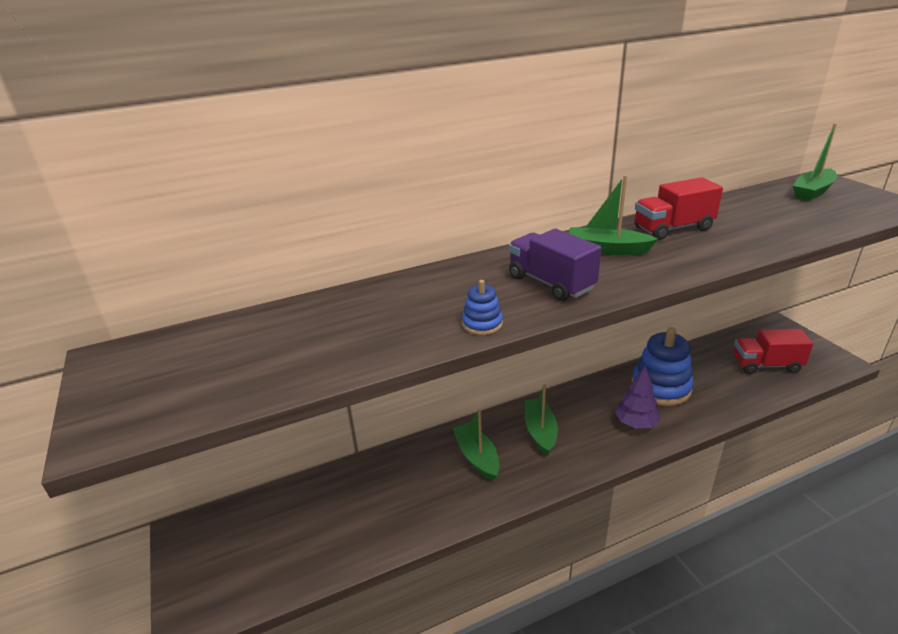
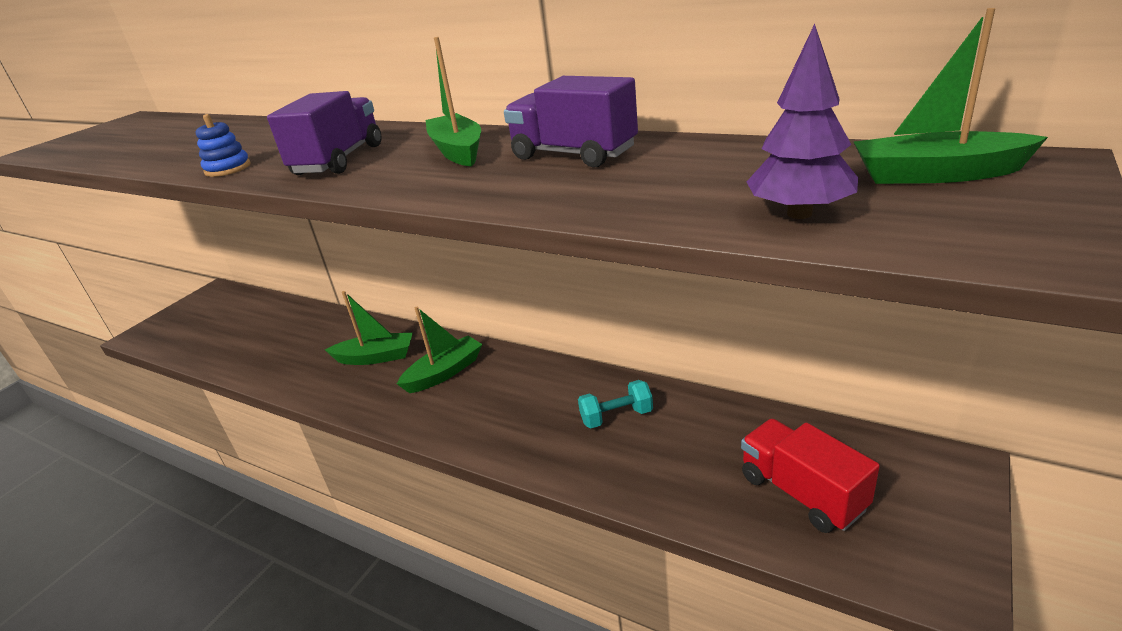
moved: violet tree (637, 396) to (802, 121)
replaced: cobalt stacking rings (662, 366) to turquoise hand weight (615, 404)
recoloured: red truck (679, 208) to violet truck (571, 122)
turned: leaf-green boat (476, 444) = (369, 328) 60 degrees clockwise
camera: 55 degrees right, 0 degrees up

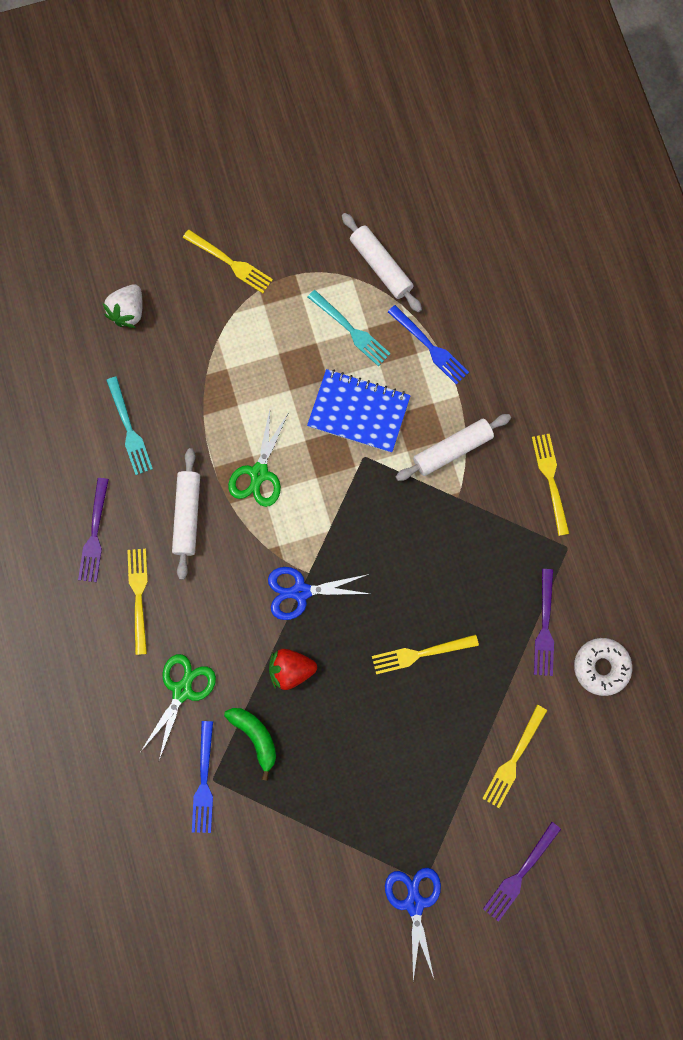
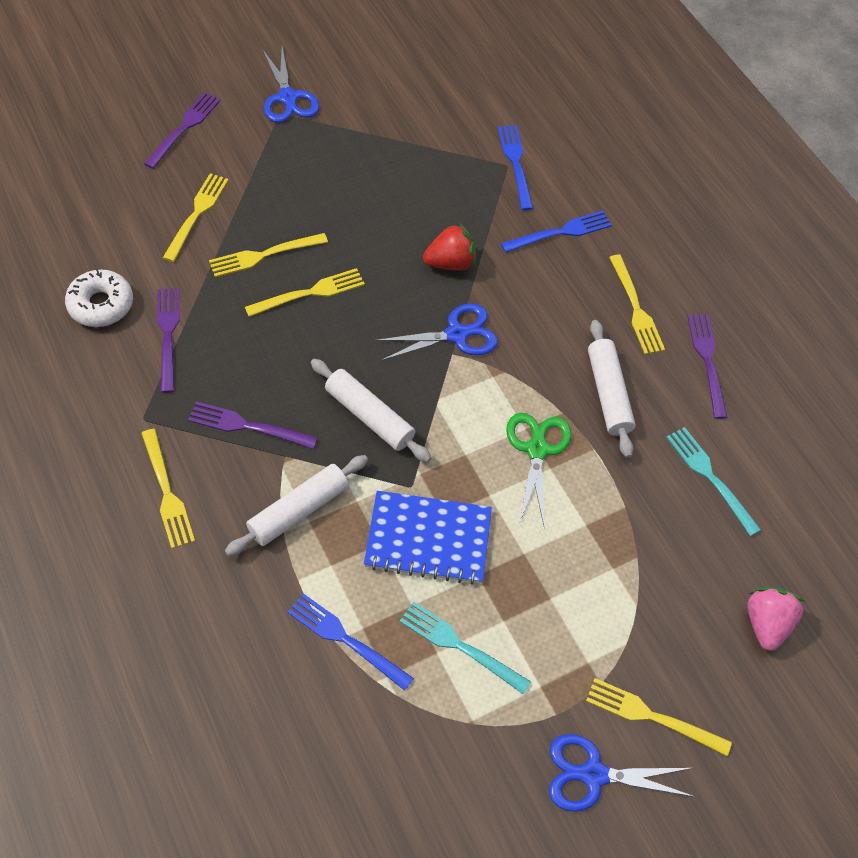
removed: leaf-green toy banana (250, 744)
added: violet fork (253, 425); bright yellow fork (268, 255); cobalt pair of scissors (622, 773)
moved: pure white rolling pin (382, 262) to (371, 411)
replaced: leaf-green pair of scissors (178, 707) to cobalt fork (556, 232)
recoloured: pure white strawberry (123, 306) to rosy strawberry (775, 619)
camera: 165 degrees right, 20 degrees down

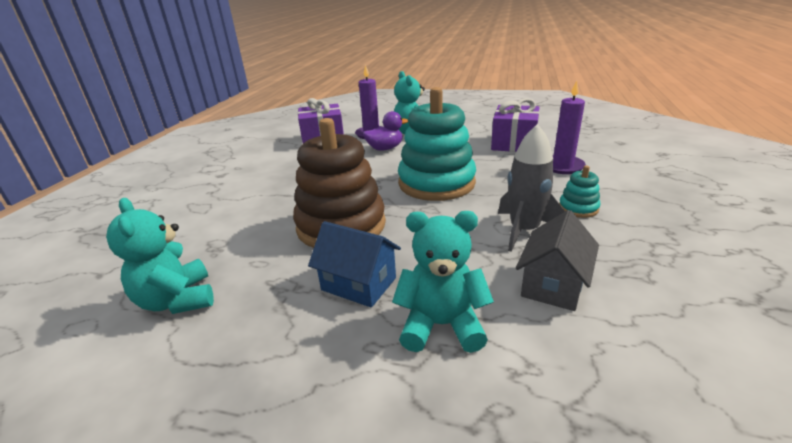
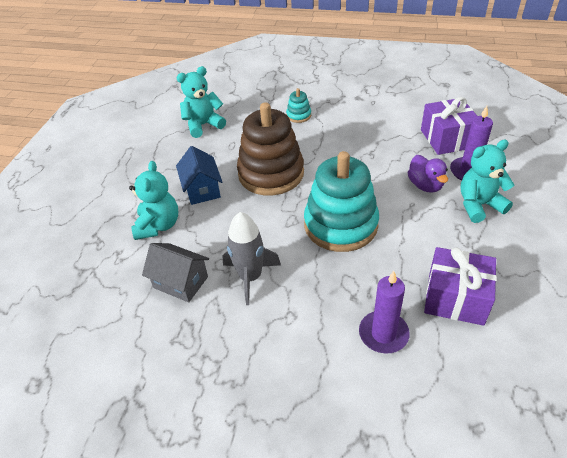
moved: turquoise stacking rings (580, 191) to (298, 105)
turned: cobalt cottage (354, 264) = (199, 175) 45 degrees counterclockwise
camera: 90 degrees right, 15 degrees up

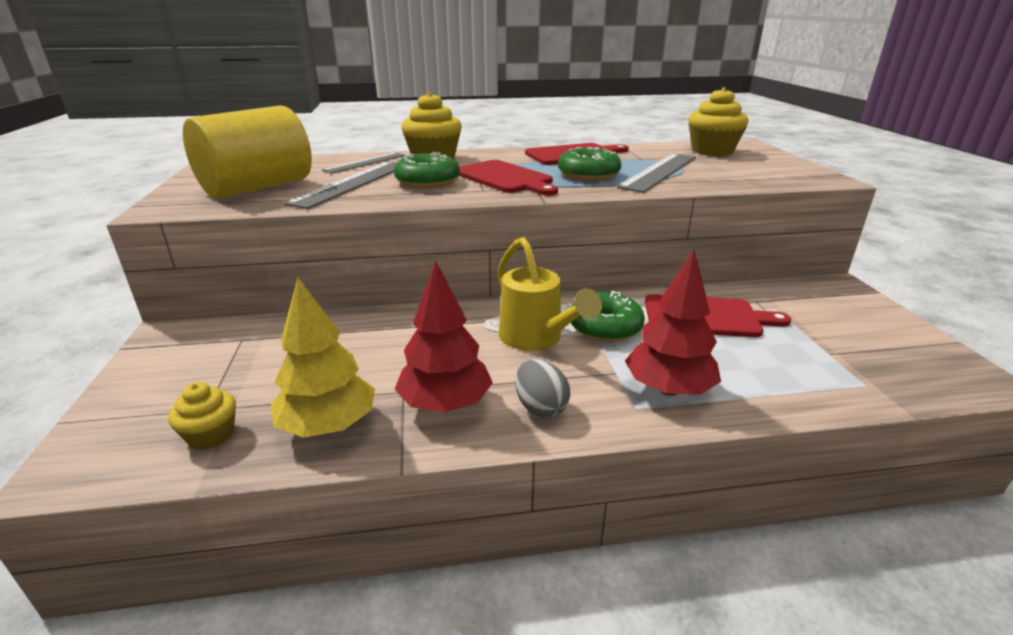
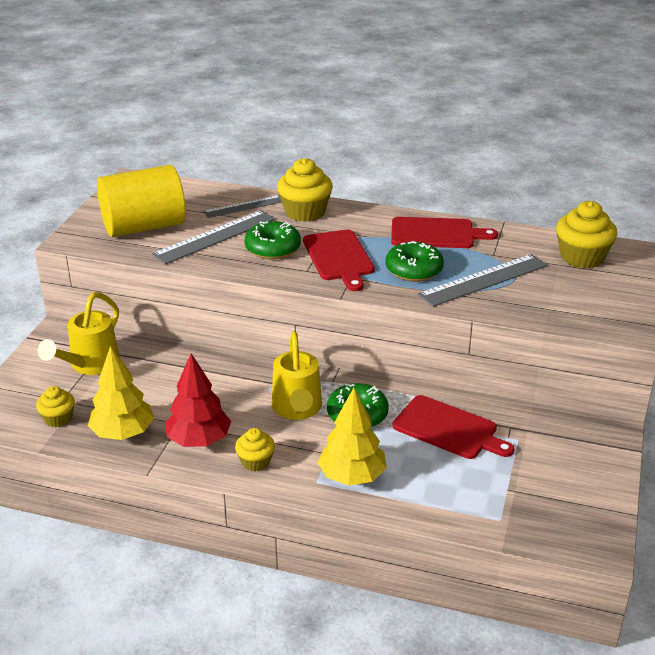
added: bright yellow watering pot (78, 333)
replaced: gray egg shape (542, 388) to bright yellow fairy cake (255, 449)
recoloured: red tree (673, 323) to bright yellow tree (352, 436)
camera: 25 degrees right, 5 degrees up

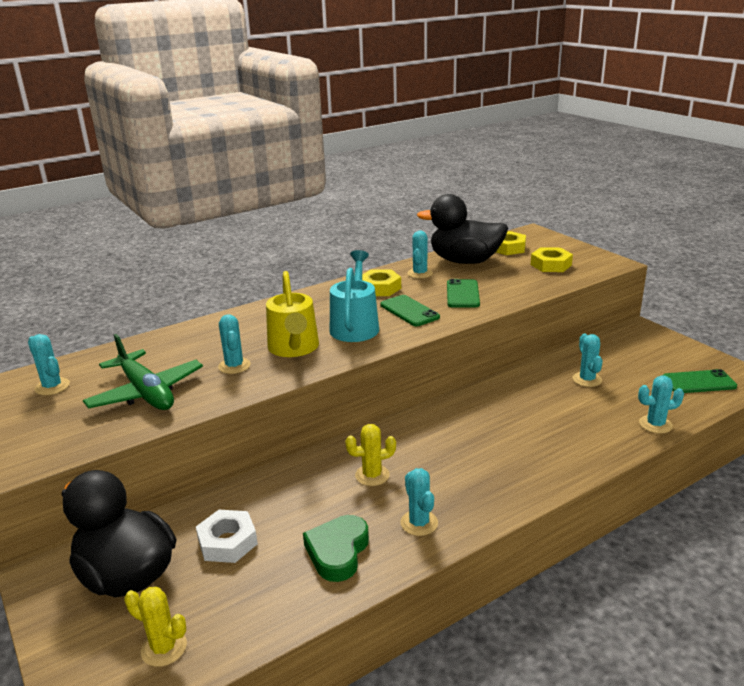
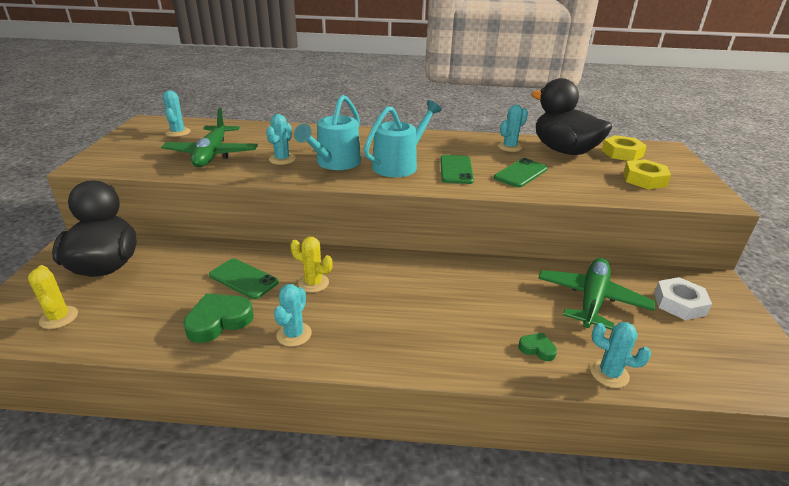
removed: bright yellow hex nut (381, 282)
added: leaf-green heart (537, 347)
moved: pure white hex nut (227, 536) to (683, 298); leaf-green smartphone (700, 381) to (244, 279)
replaced: turquoise prickly plant (588, 360) to leaf-green aeroplane (596, 294)
recoloured: bright yellow watering pot (292, 314) to turquoise watering pot (327, 132)
camera: 35 degrees right, 5 degrees up

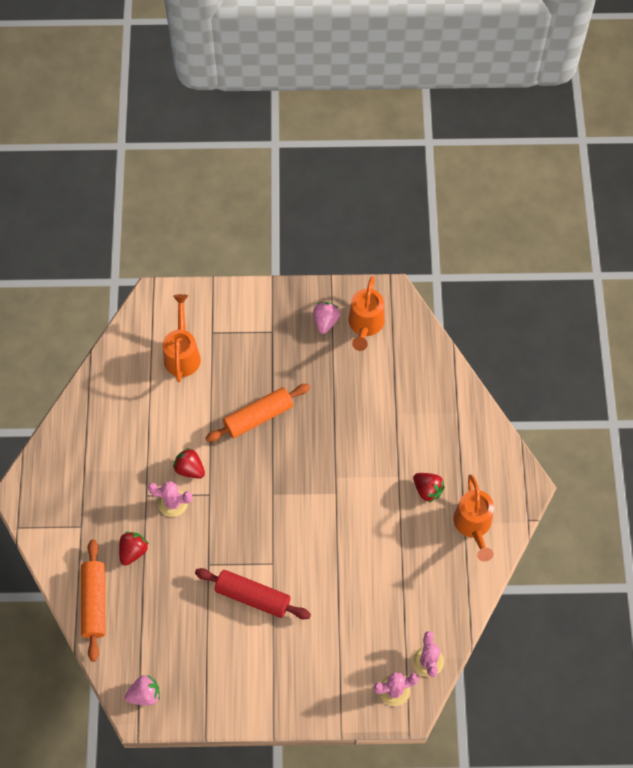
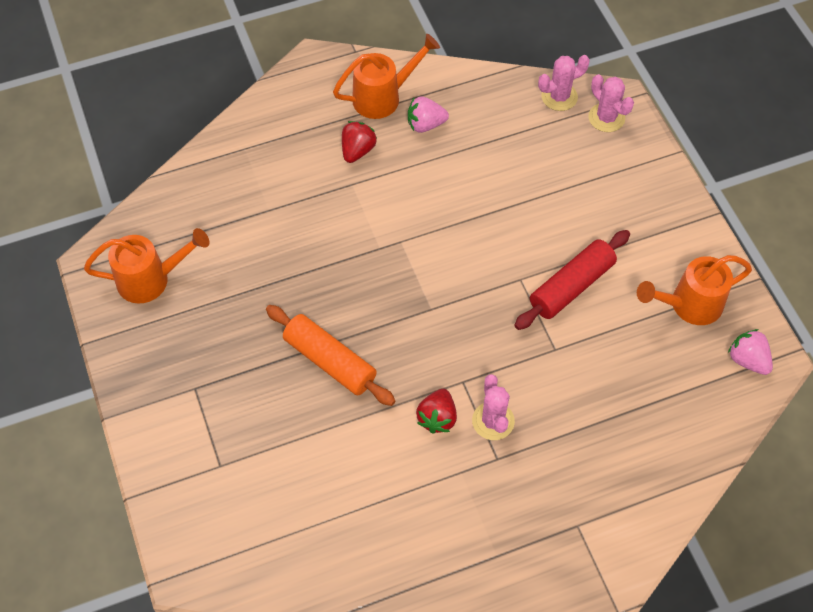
removed: orange-coloured rolling pin (93, 600); red strawberry (134, 549)
moved: orange-coloured watering pot (182, 338) to (694, 290); rosy strawberry (326, 318) to (428, 114)
turned: red rolling pin (253, 593) = (572, 280) 45 degrees clockwise
camera: 110 degrees left, 5 degrees down

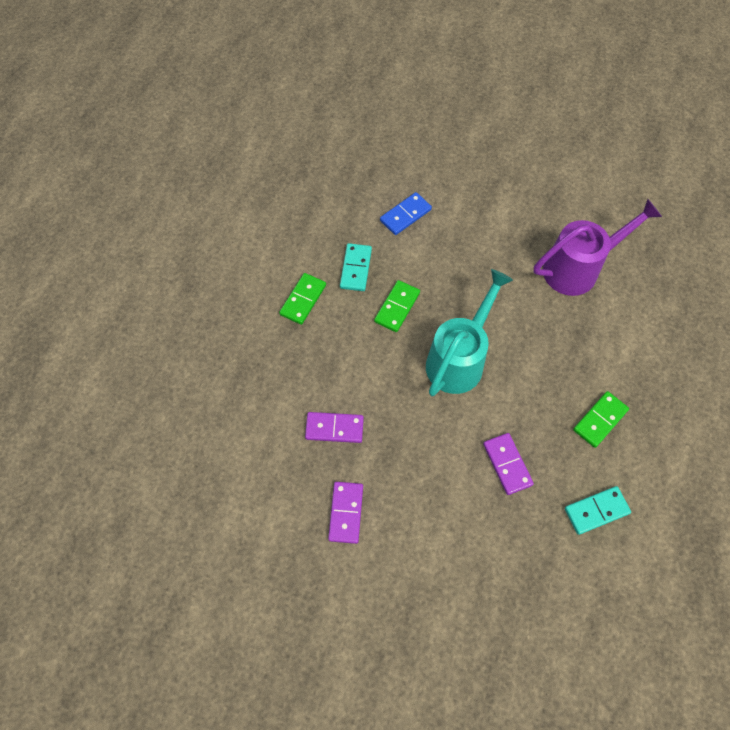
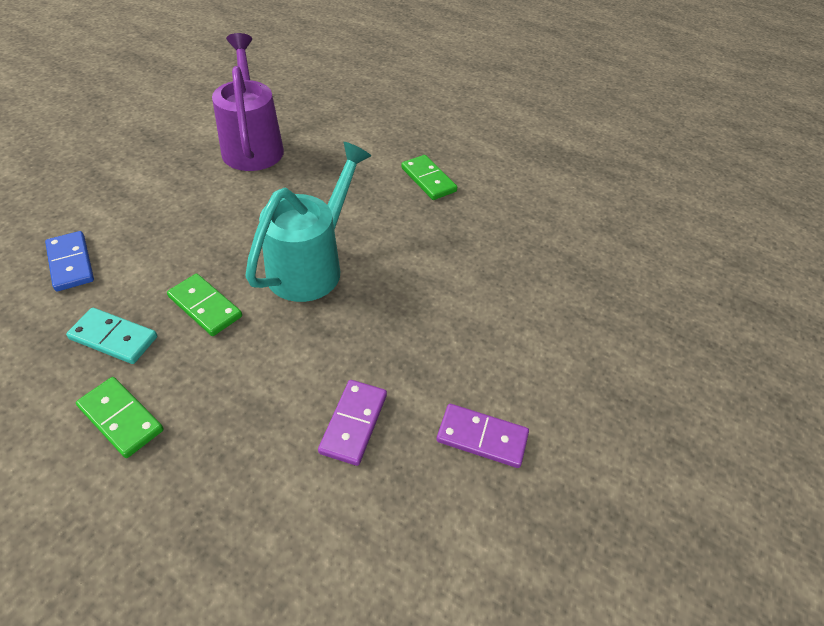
removed: violet domino (508, 464); turquoise domino (598, 510)
turned: turquoise watering pot (469, 332) = (308, 222) 75 degrees clockwise
camera: 80 degrees left, 15 degrees down

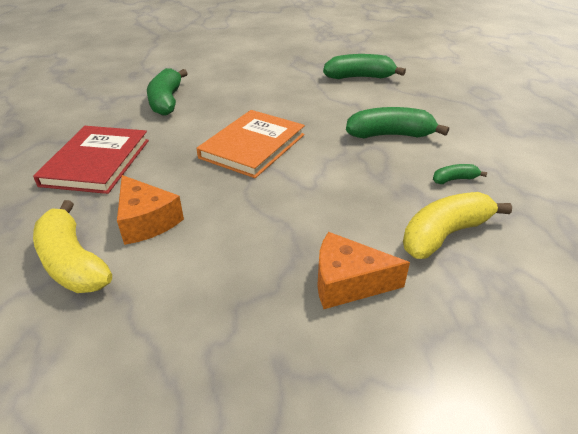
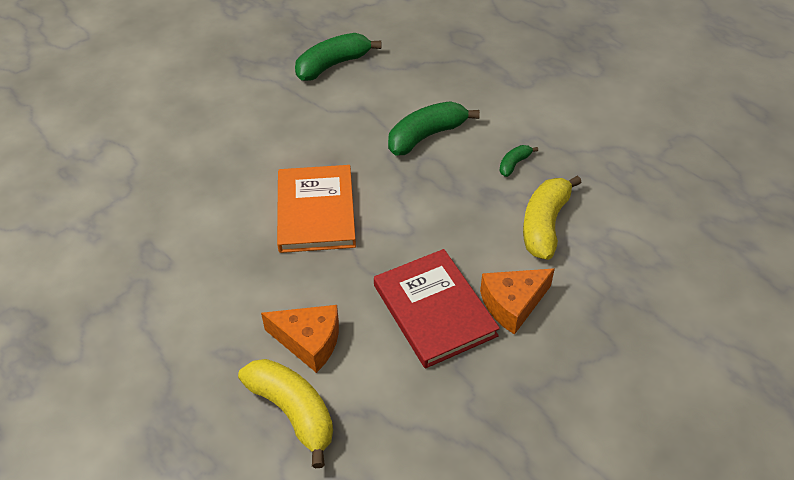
removed: leaf-green toy banana (167, 92)
moved: red hardback (91, 160) to (437, 308)
turned: bright yellow toy banana (72, 246) = (285, 414) 150 degrees counterclockwise
camera: 35 degrees left, 10 degrees up

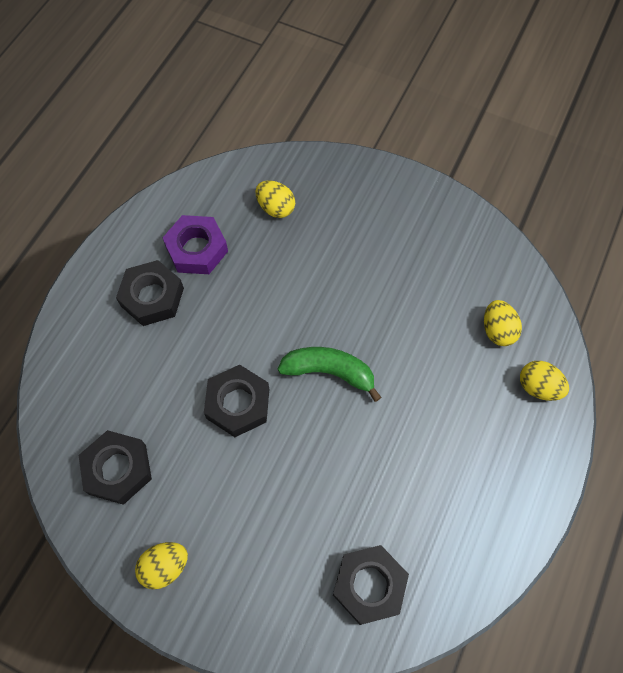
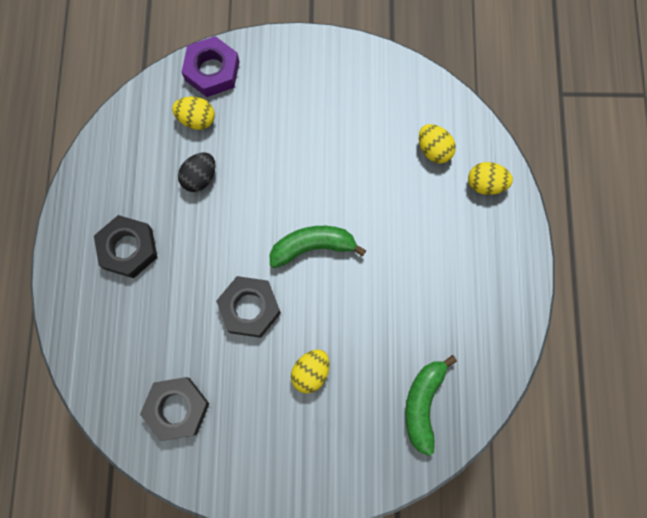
added: black egg shape (196, 172)
moved: bright yellow egg shape (161, 565) to (310, 371); violet hex nut (195, 244) to (211, 66)
replaced: black hex nut (371, 585) to leaf-green toy banana (431, 405)
camera: 25 degrees left, 10 degrees up

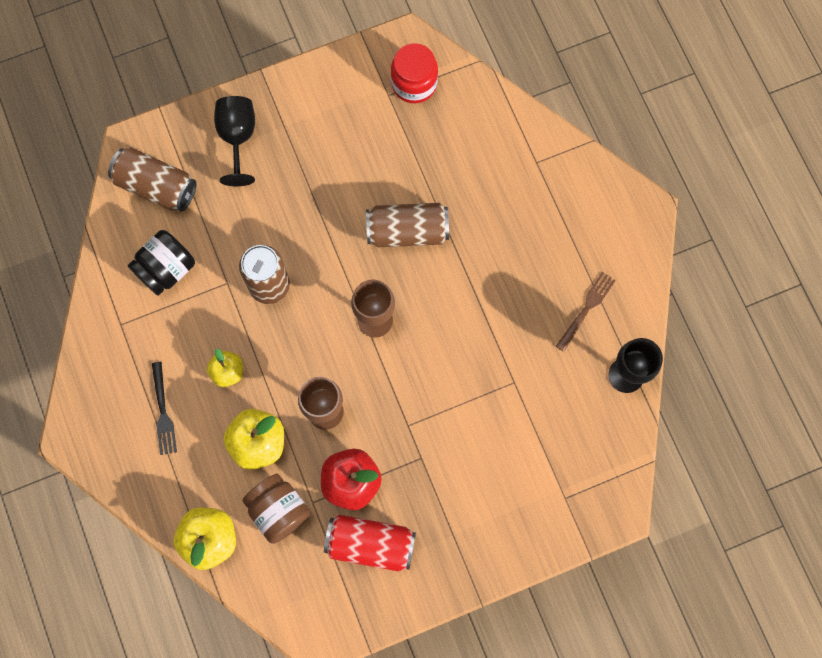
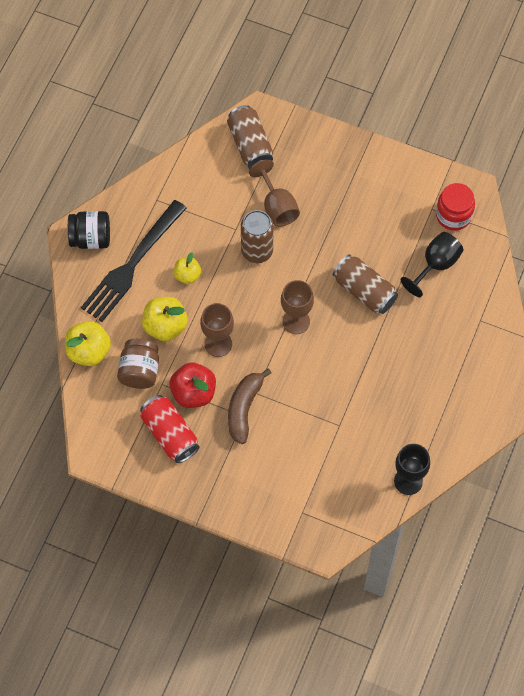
removed: russet fork (586, 312)
added: russet toy banana (249, 406); russet wine glass (274, 193)
moved: black jam jar (161, 263) to (89, 230); black wine glass (234, 141) to (432, 264)
resized: black fork (164, 408) = (134, 261) x2.12
camera: 45 degrees right, 10 degrees down

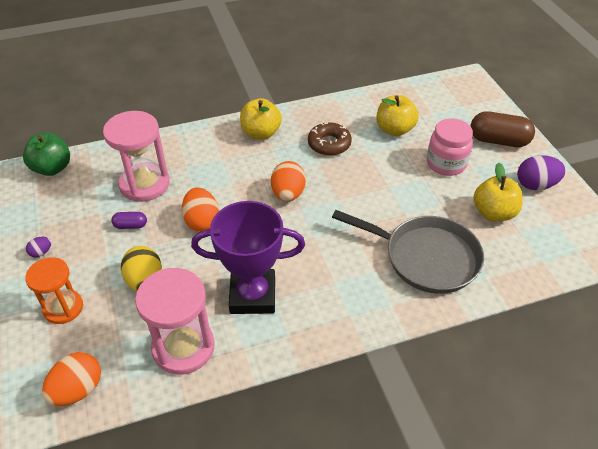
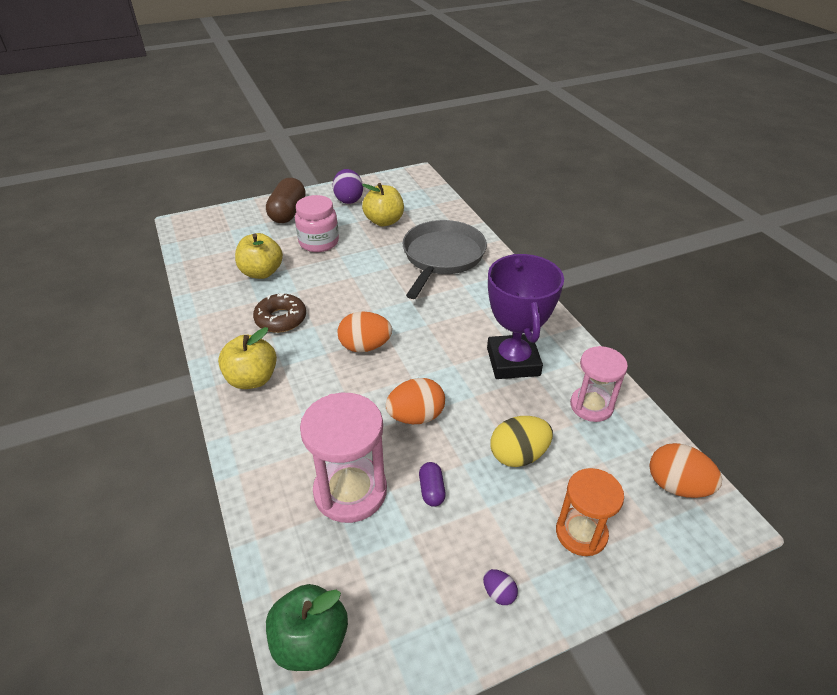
resized: rosy hourglass (175, 321) = (599, 384) x0.66
camera: 95 degrees left, 5 degrees down

